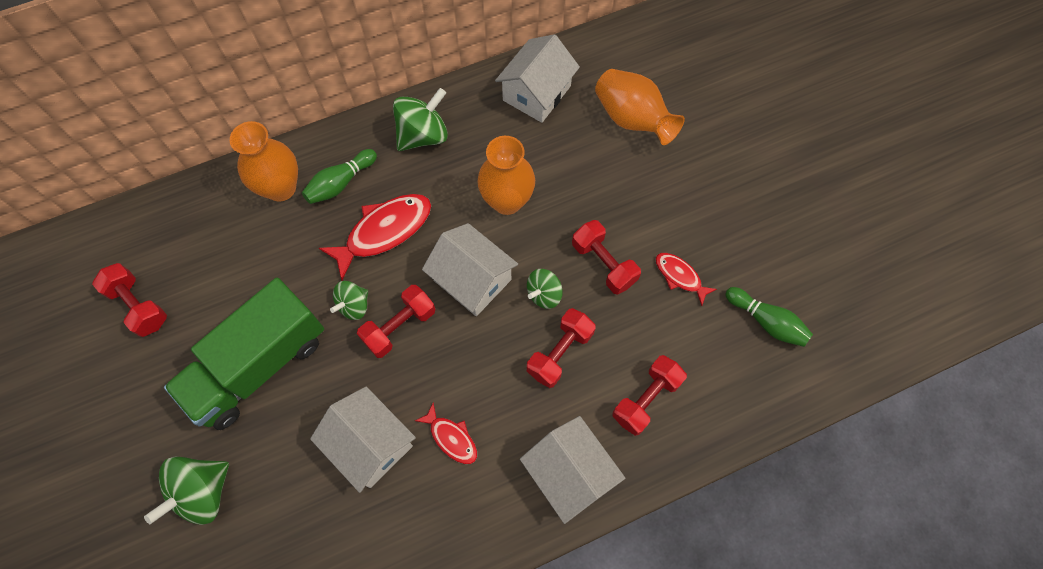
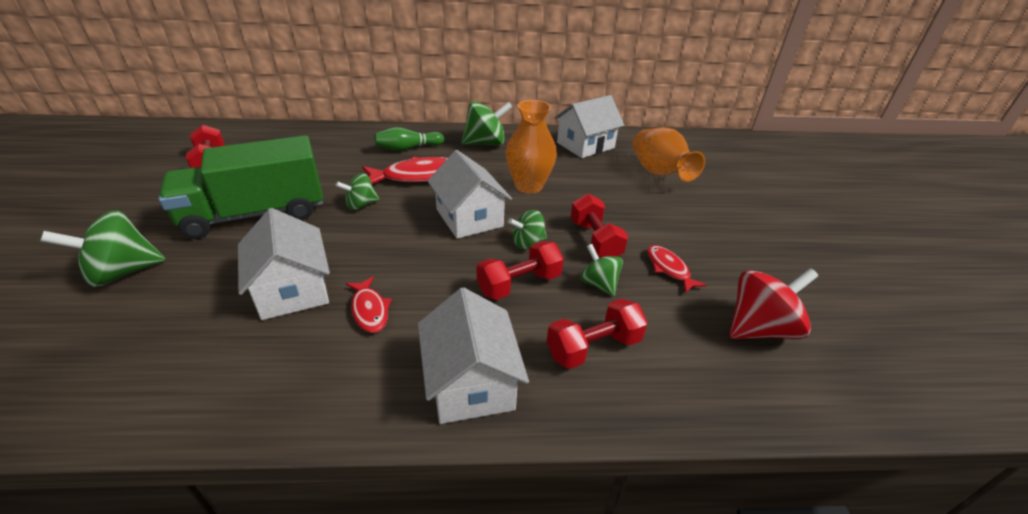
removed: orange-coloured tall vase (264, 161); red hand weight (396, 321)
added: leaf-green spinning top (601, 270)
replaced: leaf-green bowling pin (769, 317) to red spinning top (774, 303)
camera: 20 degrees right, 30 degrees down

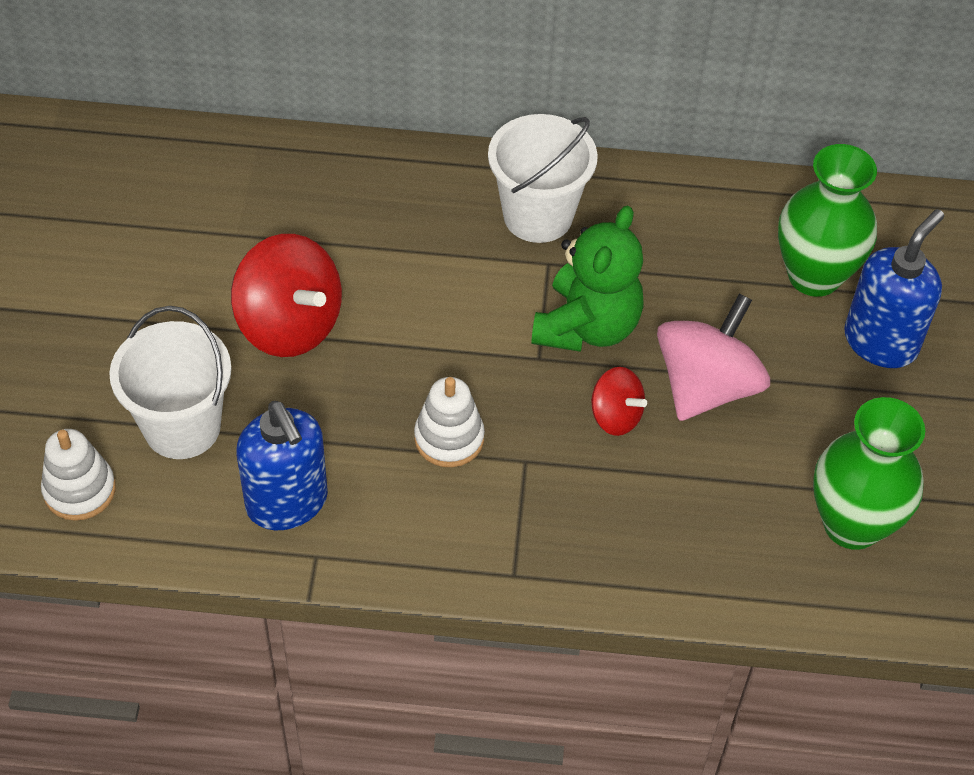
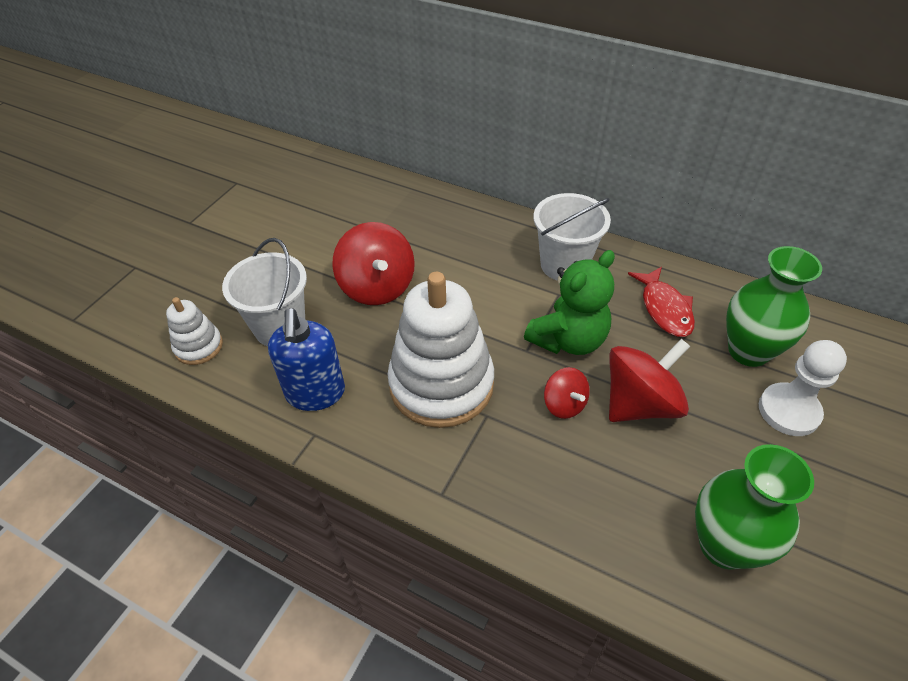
added: red fish (661, 302)
replaced: cobalt soap dispenser (894, 288) to pure white chess pawn (803, 388)
recoloured: rosy spinning top (713, 357) to red spinning top (649, 380)
resized: pure white stacking rings (449, 422) = (440, 350) x2.08
camera: 25 degrees right, 5 degrees down

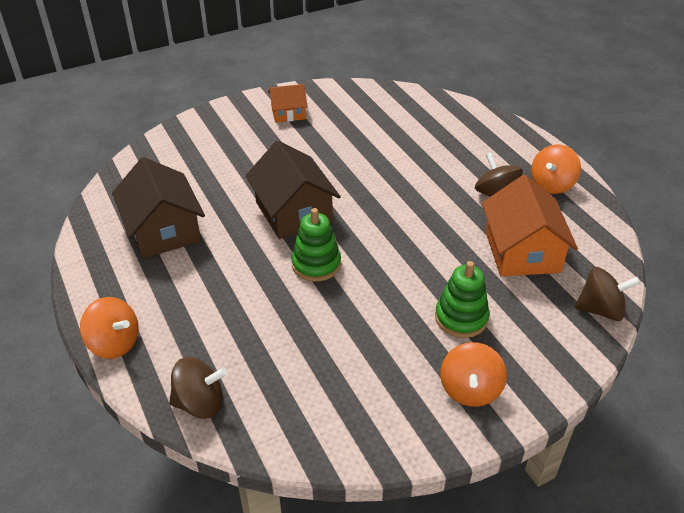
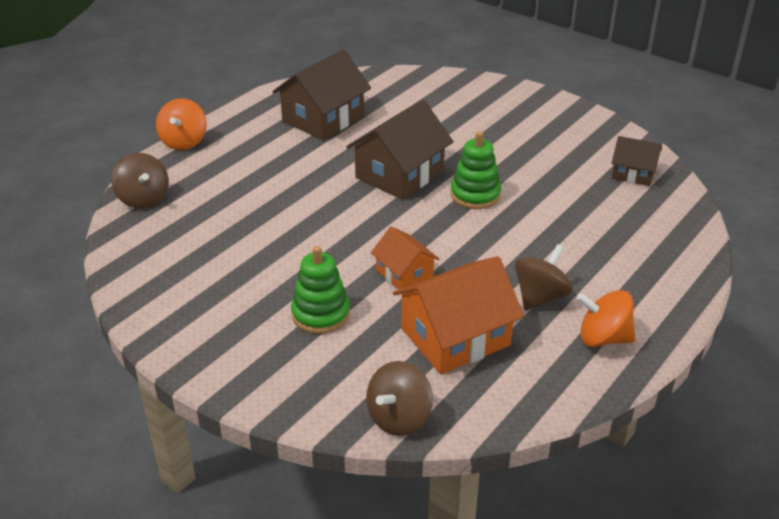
removed: orange-coloured spinning top (473, 374)
added: russet cottage (636, 161)
moved: orange-coloured cottage (288, 103) to (405, 258); leaf-green stacking rings (316, 245) to (476, 170)
turned: russet spinning top (607, 294) = (399, 398) 60 degrees clockwise
camera: 65 degrees right, 5 degrees down

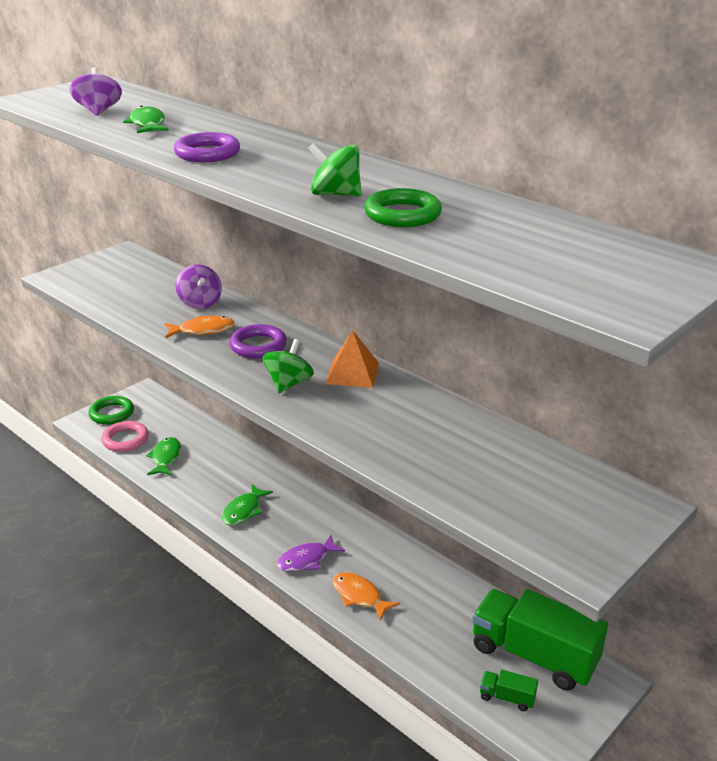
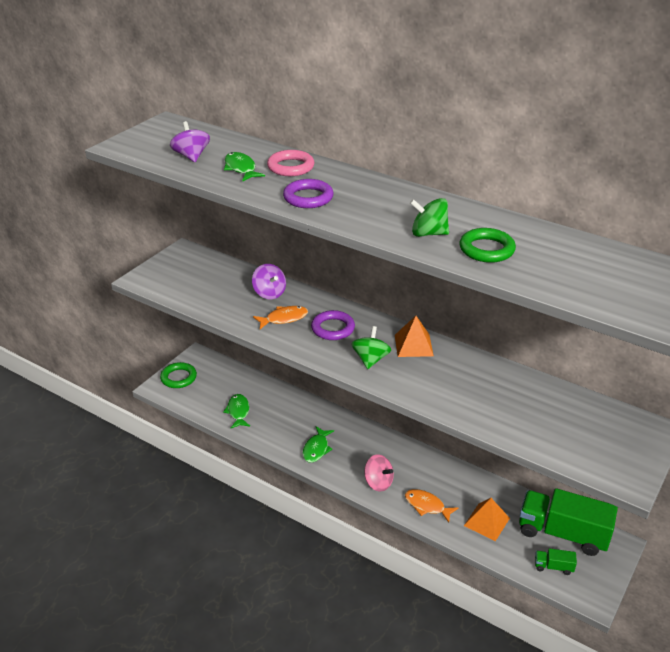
added: orange-coloured pyramid shape (487, 519)
moved: rosy torus (125, 436) to (290, 163)
replaced: violet fish (311, 553) to rosy spinning top (379, 473)
camera: 10 degrees left, 5 degrees up

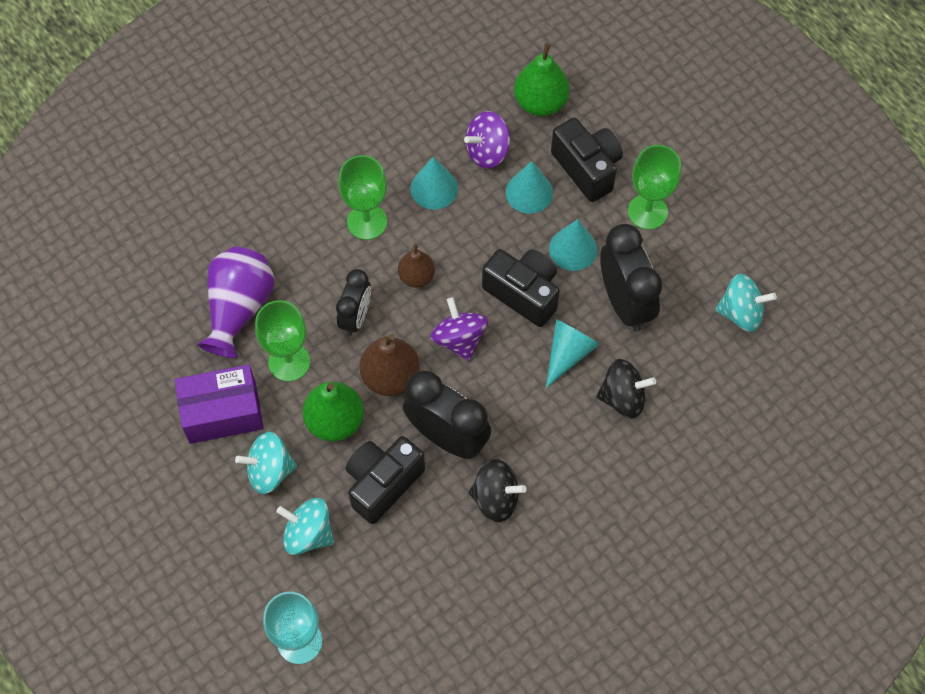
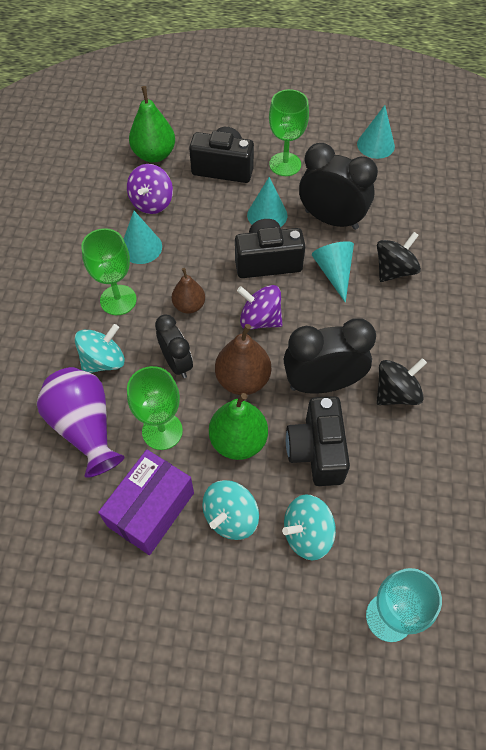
moved: turquoise solid cone (529, 187) to (376, 132); turquoise spinning top (746, 303) to (99, 348)
camera: 45 degrees left, 5 degrees down

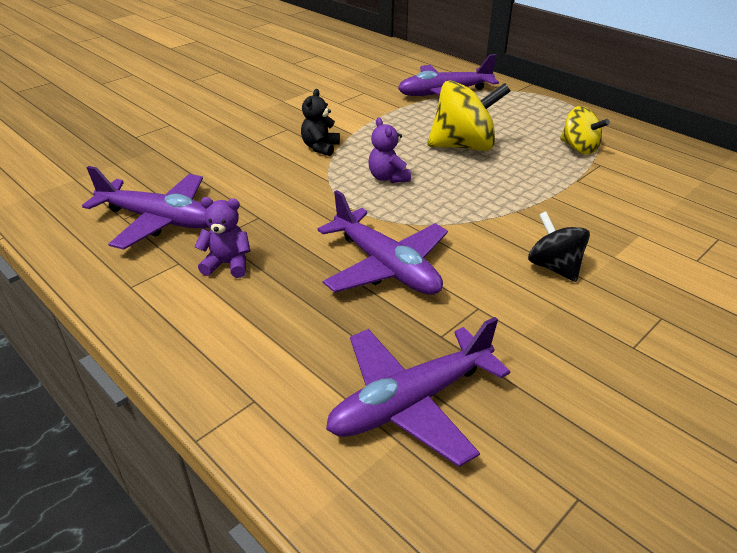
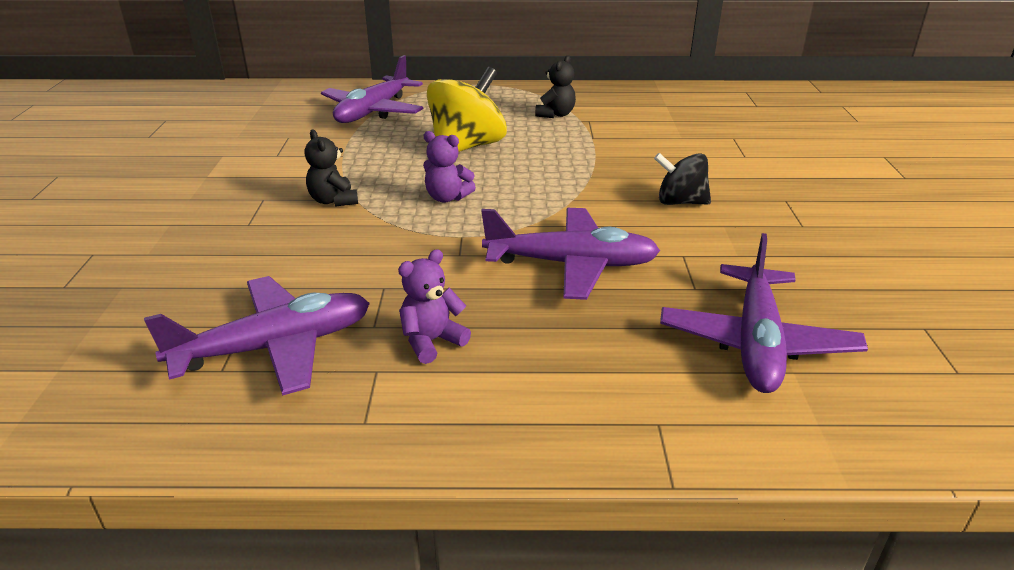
replaced: bright yellow spinning top (585, 130) to black teddy bear (555, 86)
camera: 45 degrees left, 5 degrees down

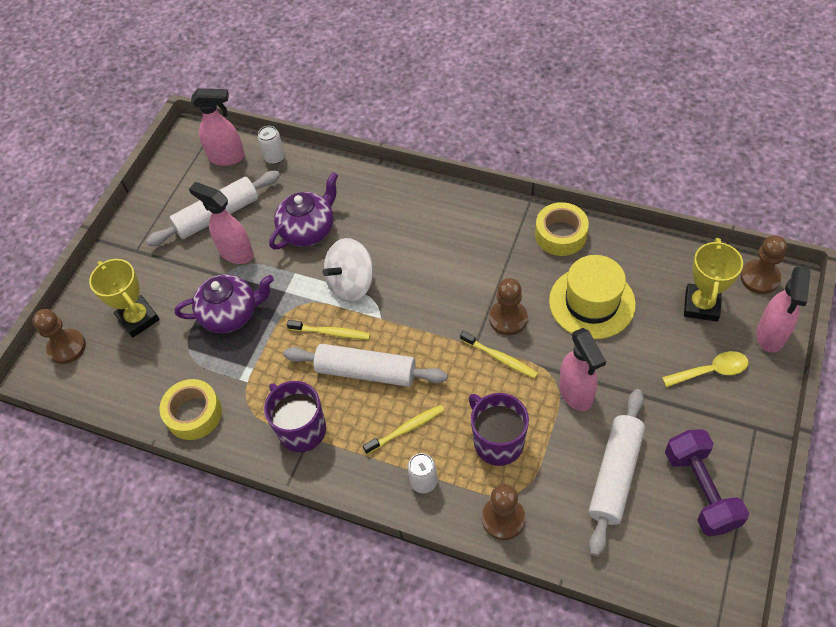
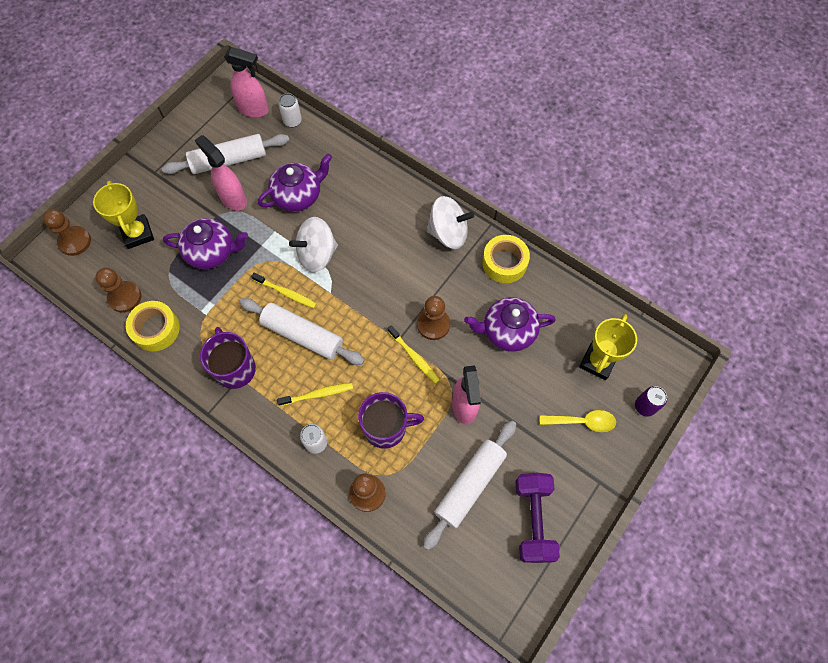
added: pure white spinning top (450, 222)
moved: russet chess pawn (763, 264) to (118, 290)
replaced: bright yellow top hat (592, 297) to violet china teapot (510, 324); rosy spray bottle (784, 309) to violet soda can (651, 401)
turned: violet coffee mug (499, 429) = (391, 420) 105 degrees clockwise
camera: 10 degrees right, 10 degrees up

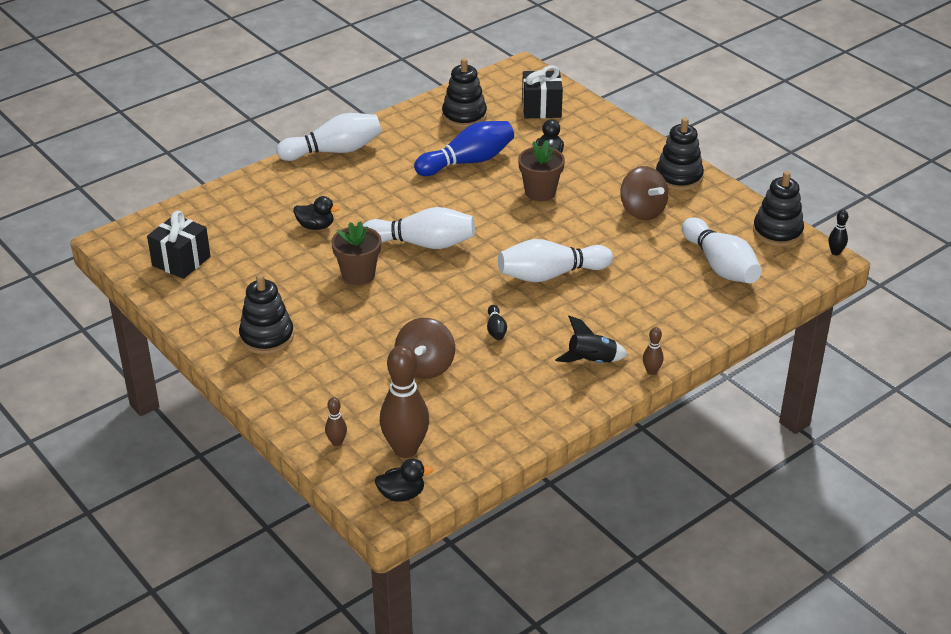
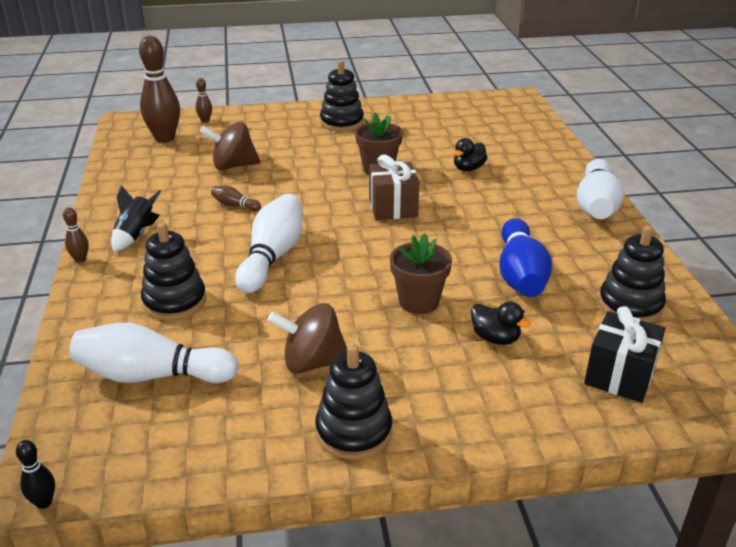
removed: black wrapped gift (179, 245); black duck (403, 480)
moved: black stacking rings (778, 209) to (173, 271)
replaced: pure white bowling pin (419, 228) to russet wrapped gift (394, 187)
recoloured: black bowling pin (497, 322) to russet bowling pin (236, 198)
turned: russet spinning top (425, 348) = (230, 145) 45 degrees counterclockwise
camera: 120 degrees right, 5 degrees down

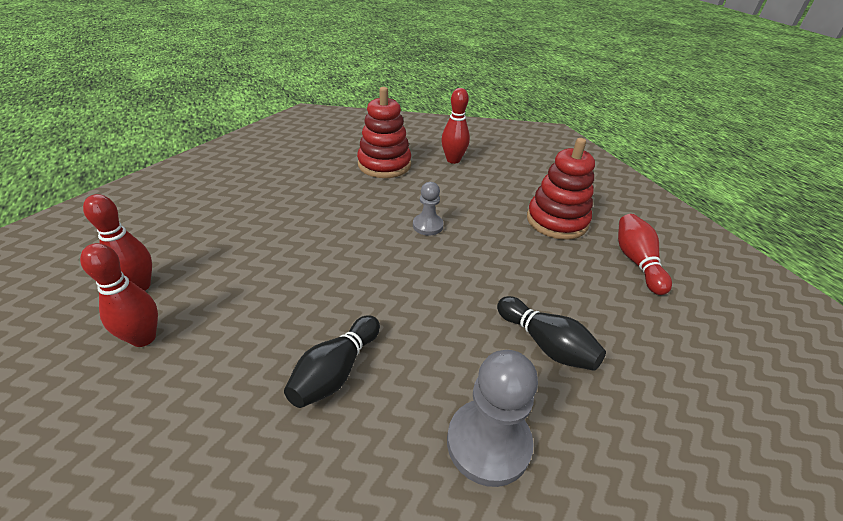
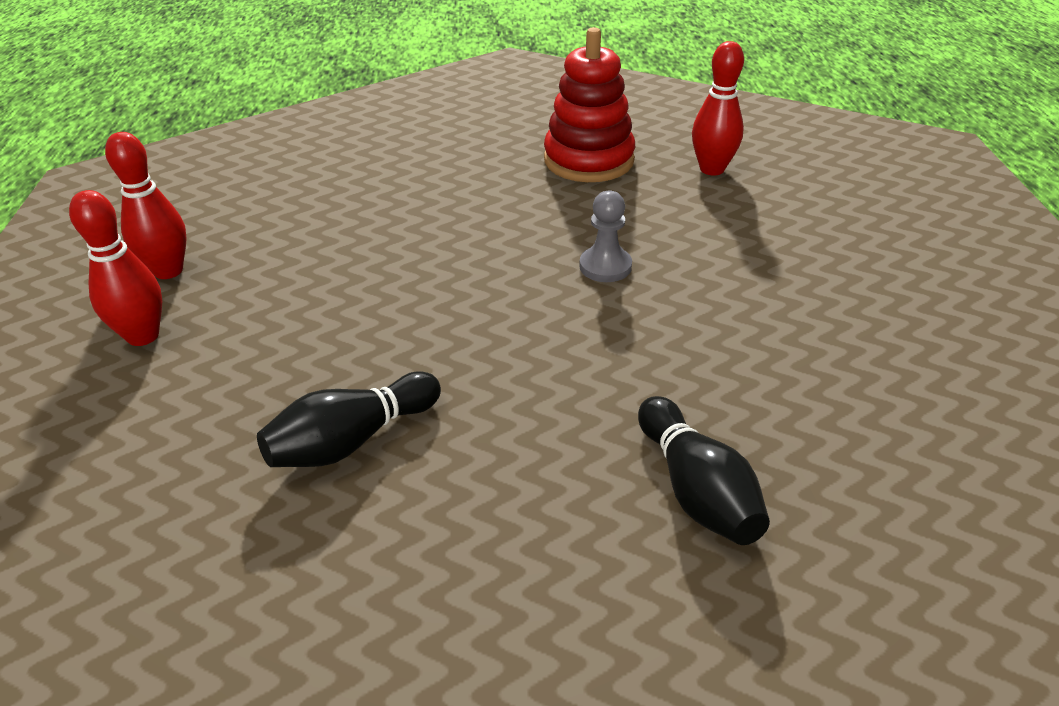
removed: gray chess pawn (492, 418); red stacking rings (561, 189); red bowling pin (645, 254)
camera: 25 degrees right, 0 degrees up

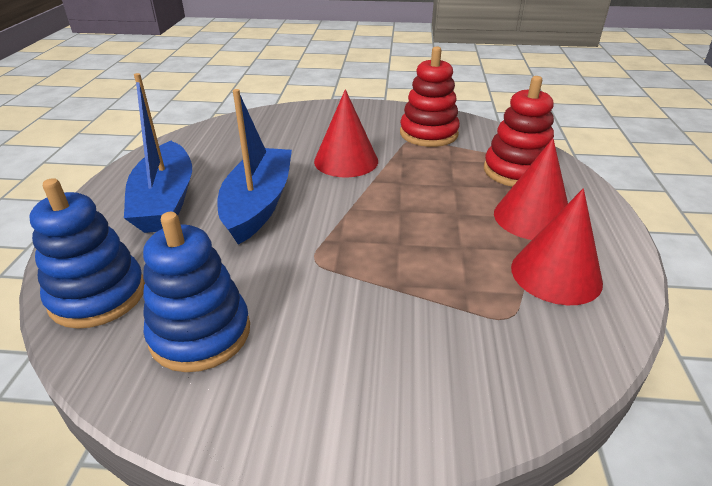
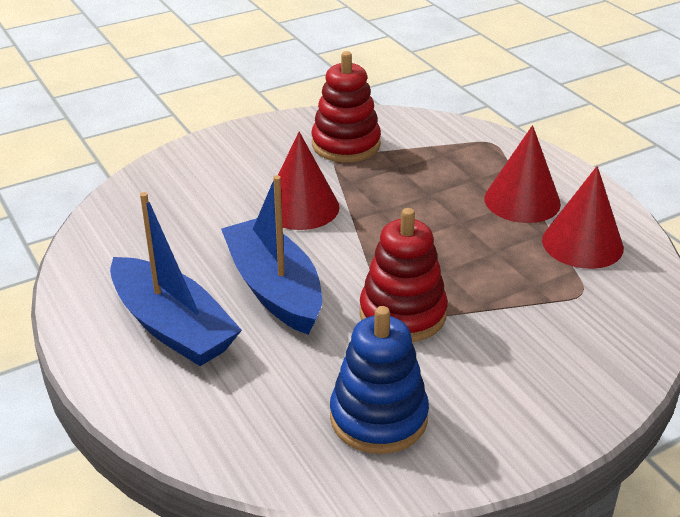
removed: cobalt stacking rings (87, 253)
moved: red stacking rings (519, 131) to (403, 275)
camera: 35 degrees left, 0 degrees up

